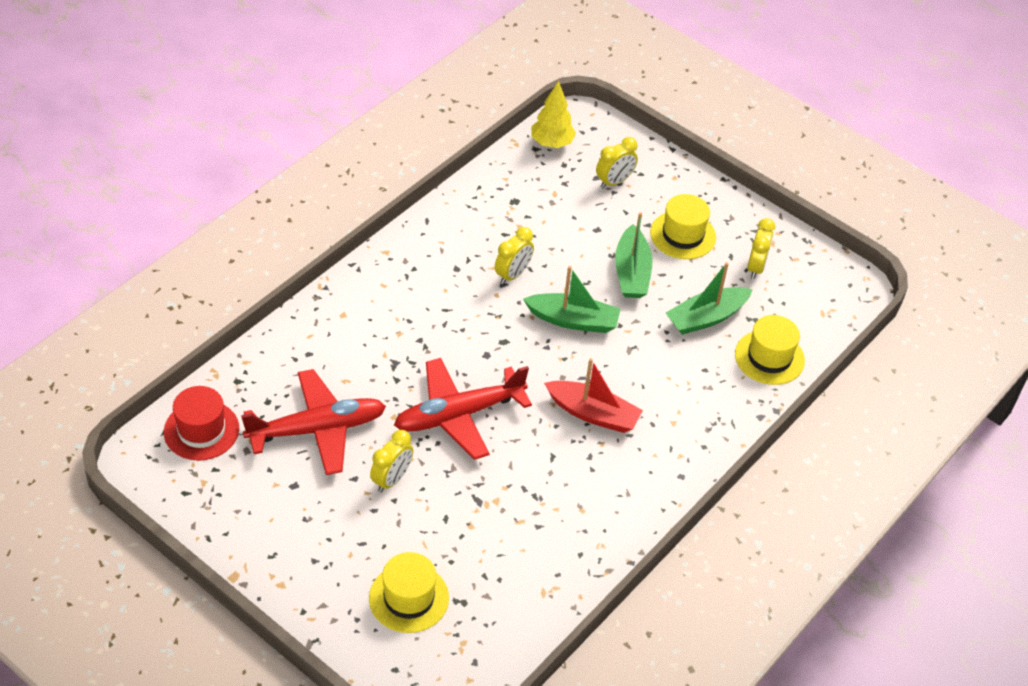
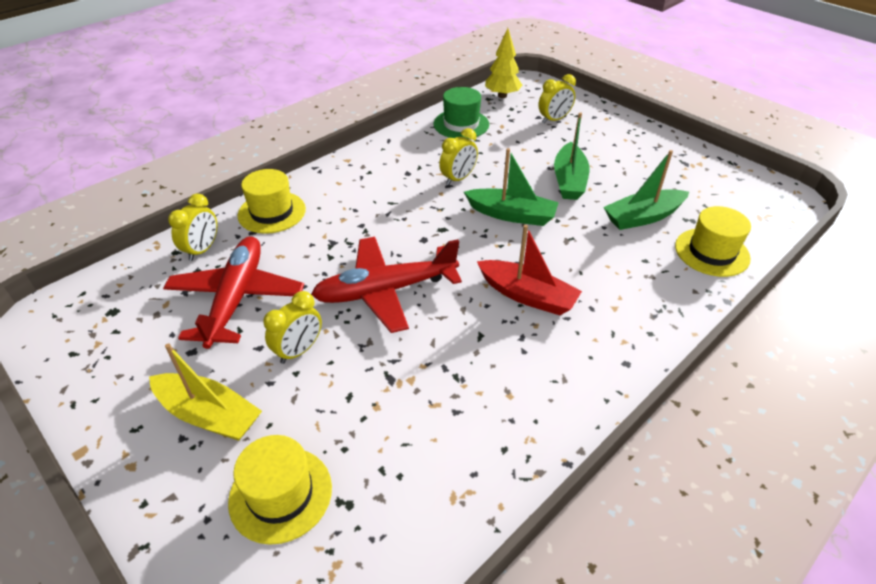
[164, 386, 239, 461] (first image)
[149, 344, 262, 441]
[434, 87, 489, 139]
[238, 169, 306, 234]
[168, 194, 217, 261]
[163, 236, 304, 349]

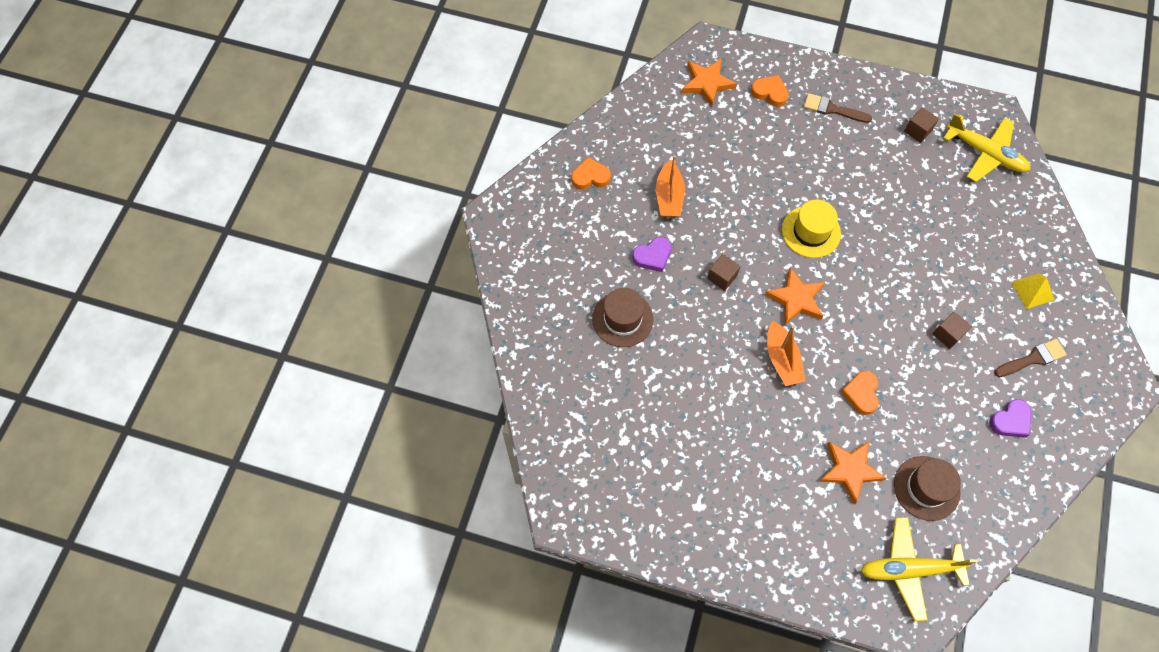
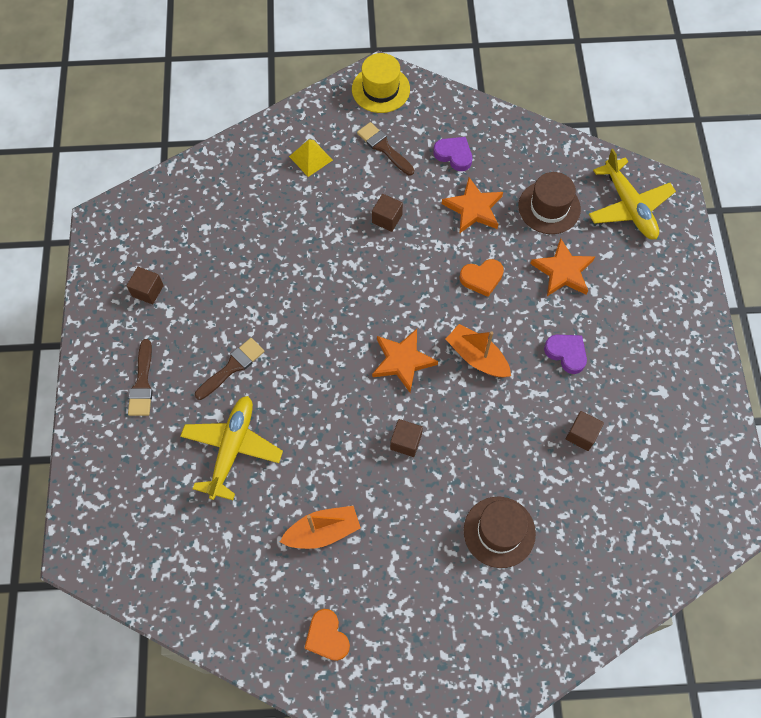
[751, 75, 789, 107] (first image)
[195, 338, 264, 400]
[566, 411, 604, 451]
[544, 335, 587, 374]
[442, 177, 503, 234]
[352, 53, 410, 113]
[180, 396, 283, 500]
[446, 324, 511, 377]

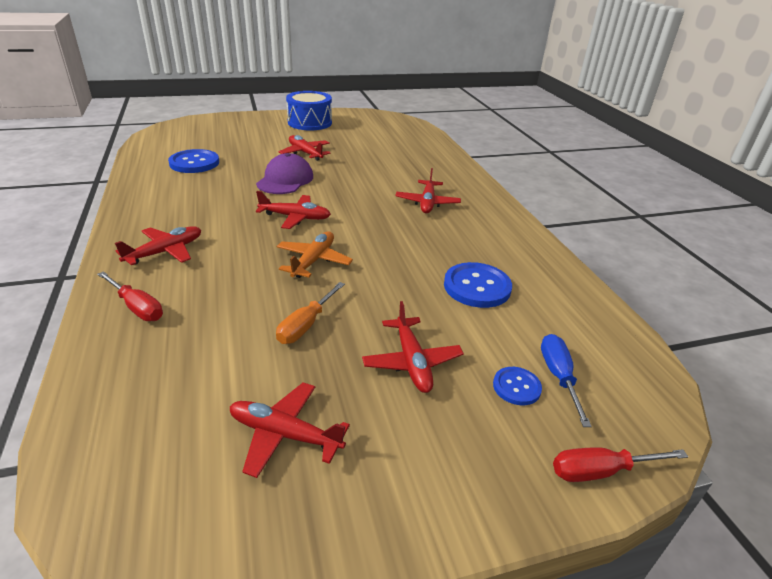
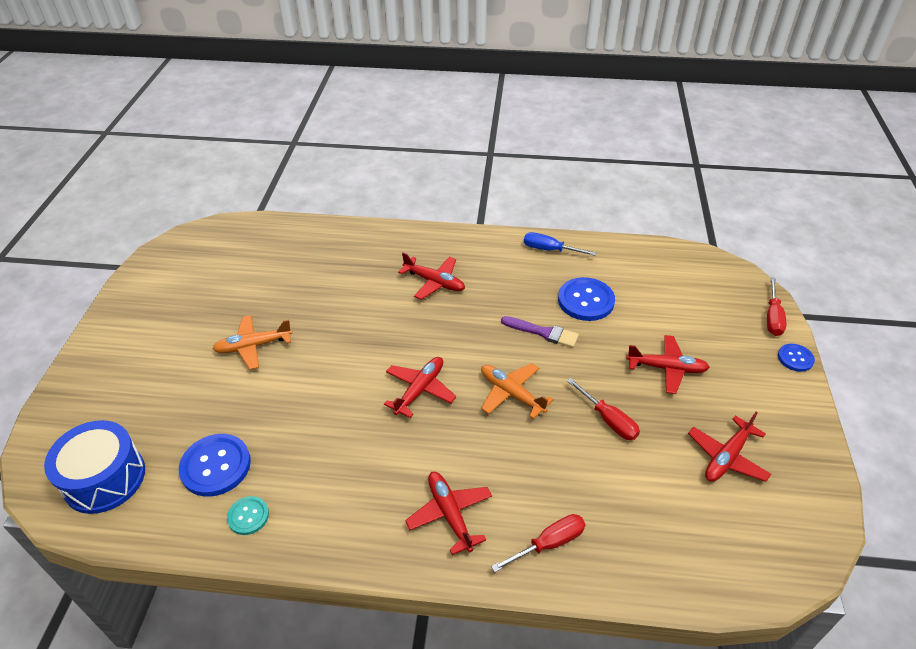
[256, 153, 313, 194] (first image)
[227, 496, 269, 535]
[501, 316, 579, 348]
[44, 420, 145, 514]
[778, 344, 815, 372]
[524, 232, 597, 256]
[567, 378, 640, 440]
[212, 315, 292, 370]

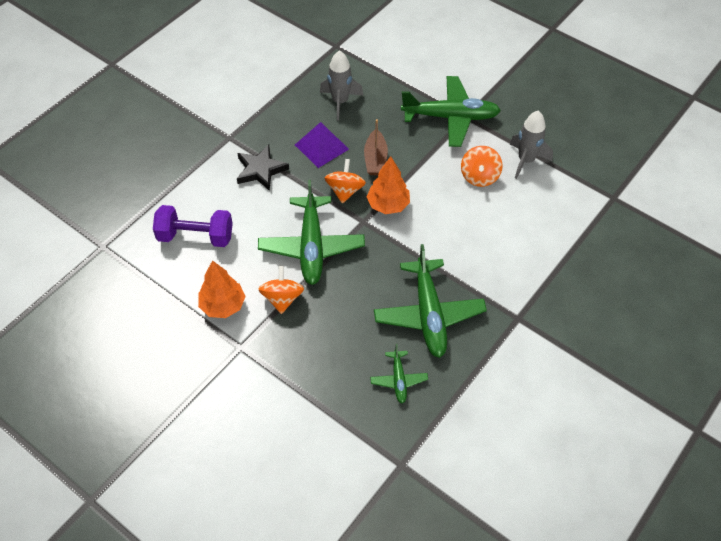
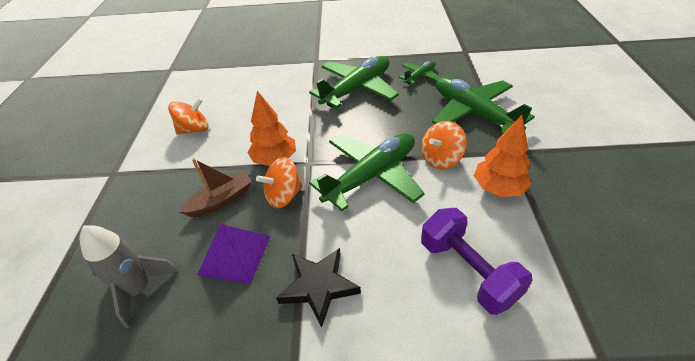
[510, 110, 553, 179] (first image)
[432, 77, 535, 135]

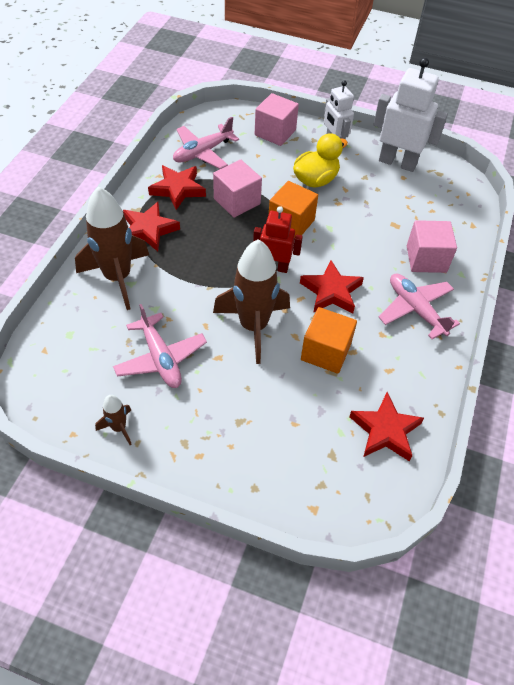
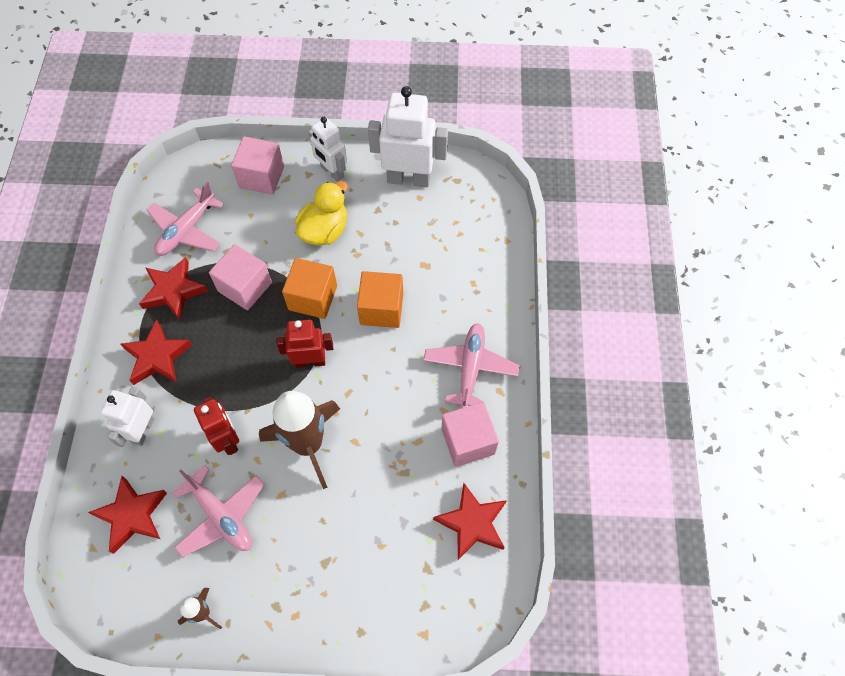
[194, 397, 239, 455]
[88, 476, 167, 554]
[357, 271, 403, 328]
[441, 402, 499, 467]
[101, 386, 154, 447]
[423, 323, 520, 408]

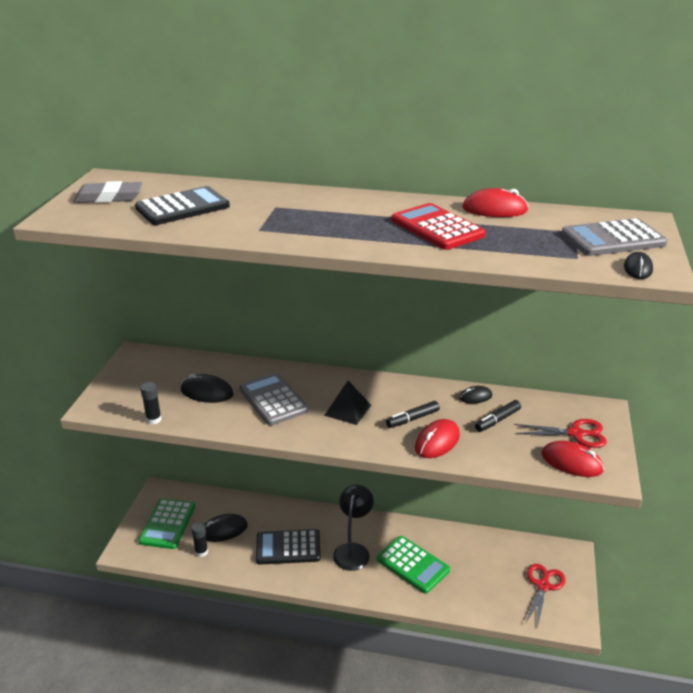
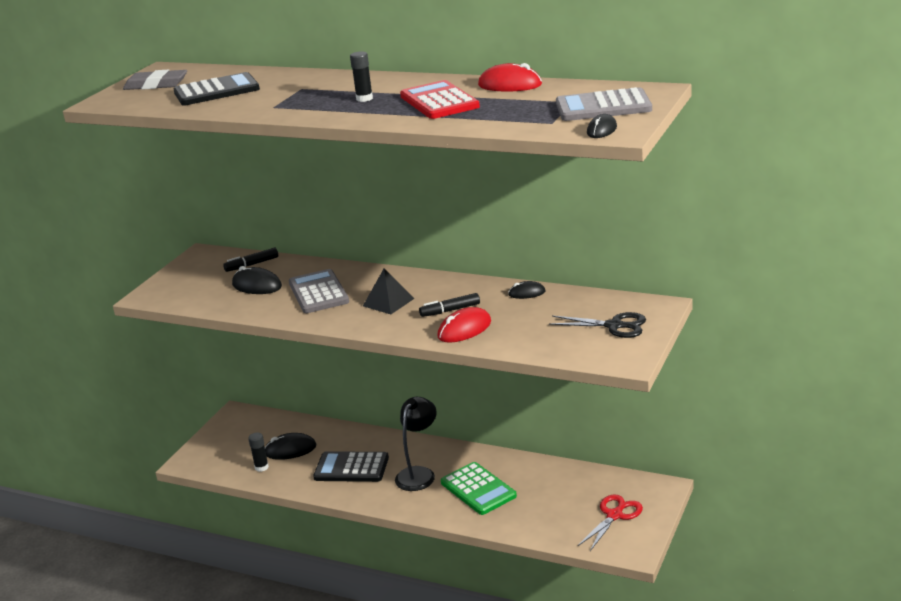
[139, 498, 195, 549] (first image)
[541, 441, 604, 477] (first image)
[350, 51, 373, 102]
[223, 248, 278, 272]
[549, 312, 646, 338]

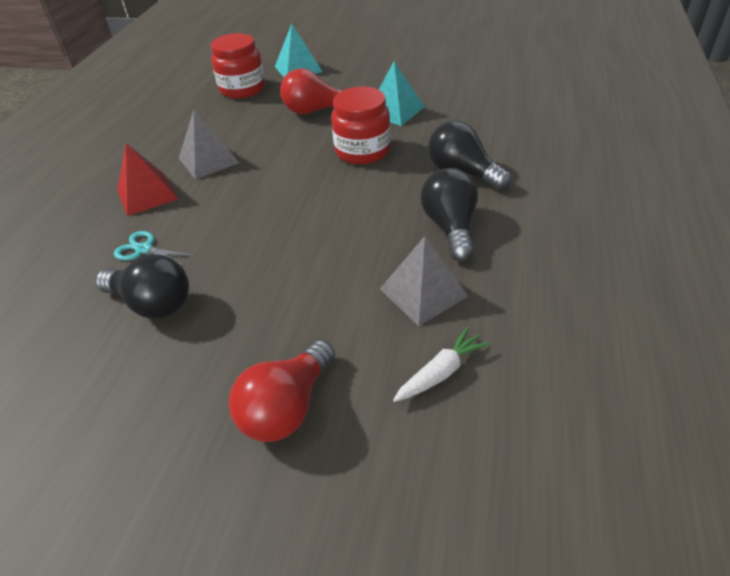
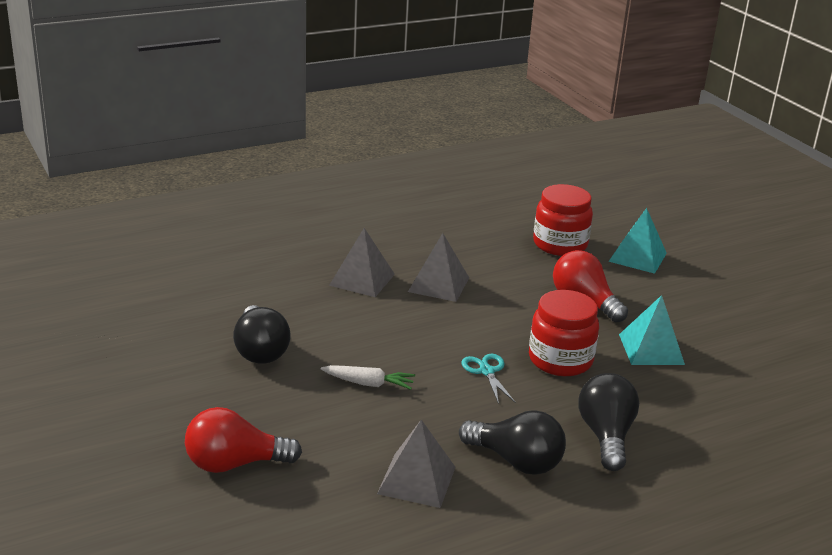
[462, 354, 516, 404]
[321, 365, 415, 390]
[329, 228, 395, 297]
[459, 410, 566, 475]

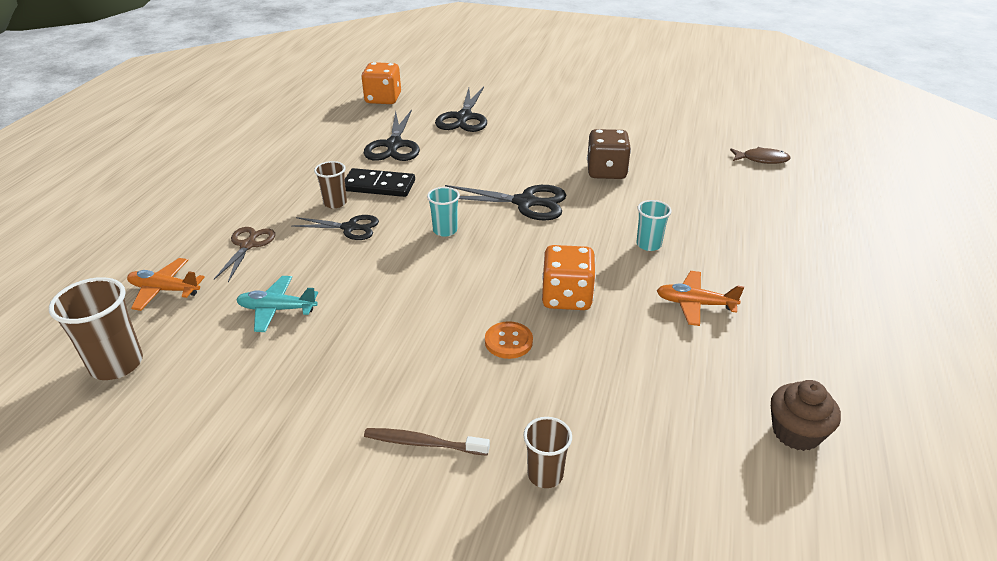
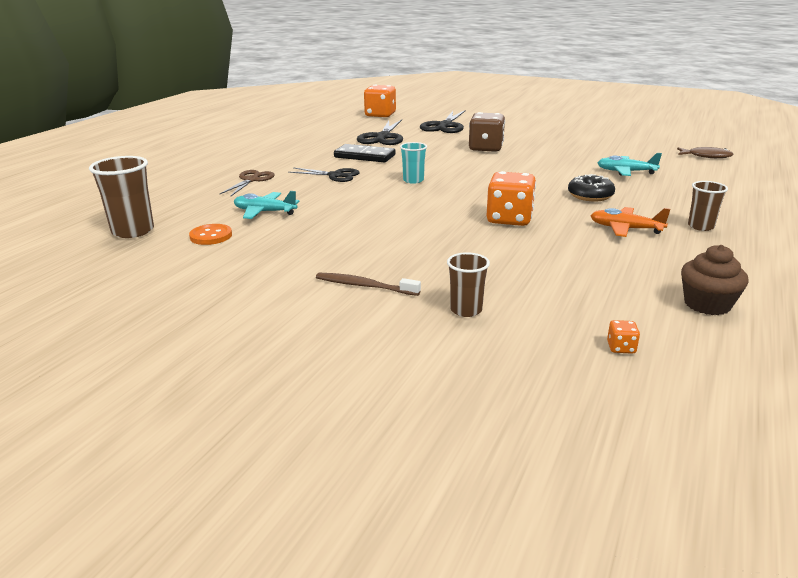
[127, 258, 205, 311] (first image)
[445, 185, 566, 221] (first image)
[598, 153, 662, 176]
[607, 320, 640, 354]
[688, 181, 728, 231]
[189, 224, 232, 245]
[469, 112, 505, 152]
[568, 174, 615, 202]

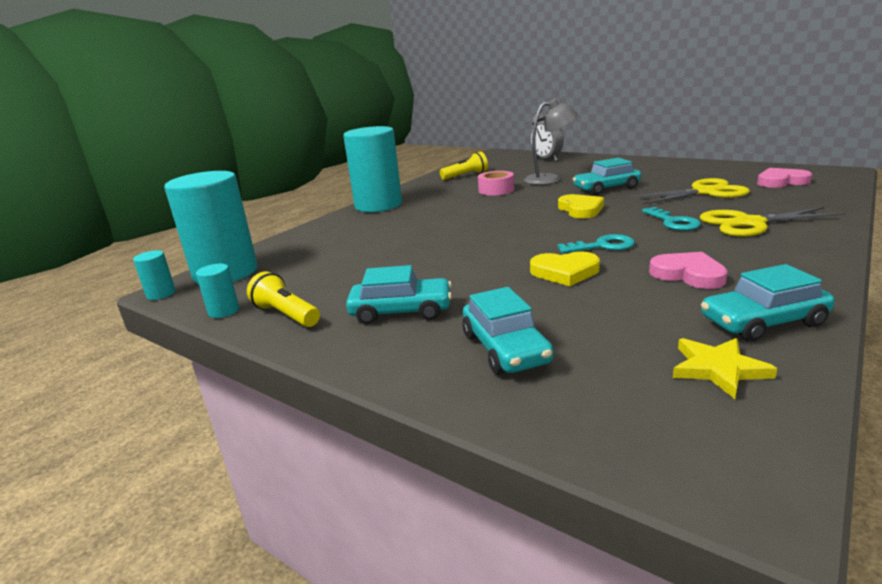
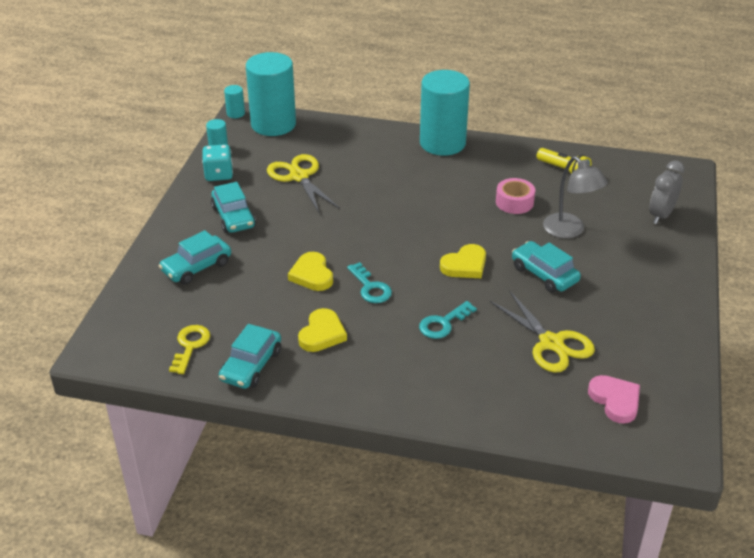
[267, 154, 340, 213]
[202, 144, 233, 181]
[169, 325, 210, 374]
[298, 308, 347, 352]
[219, 324, 281, 389]

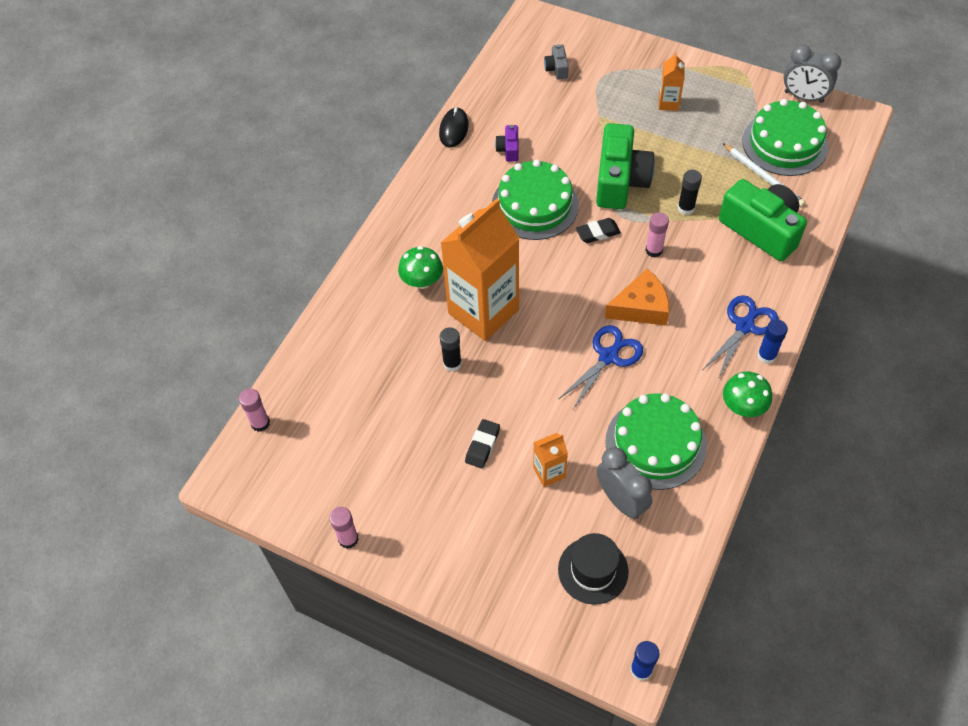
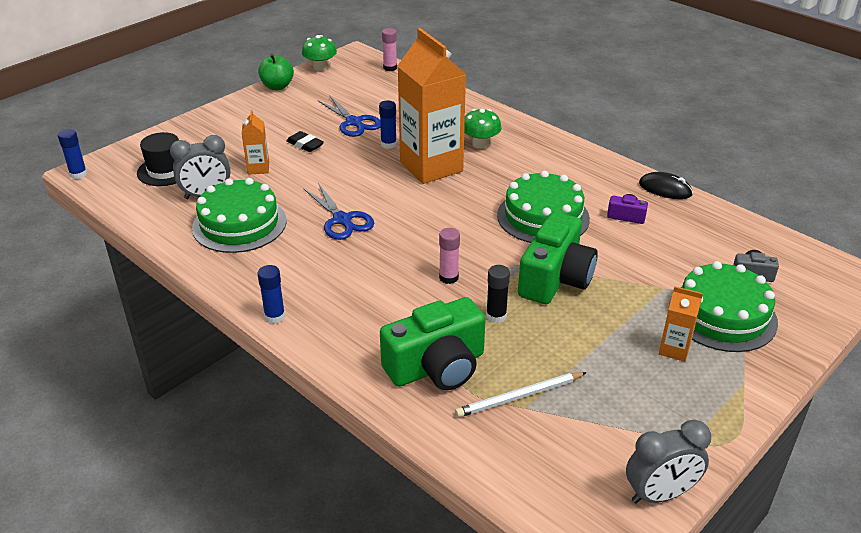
[576, 218, 621, 243] (first image)
[605, 269, 669, 326] (first image)
[317, 95, 380, 137]
[302, 35, 337, 71]
[669, 261, 778, 352]
[258, 54, 294, 90]
[379, 100, 397, 149]
[518, 212, 598, 304]
[626, 420, 711, 504]

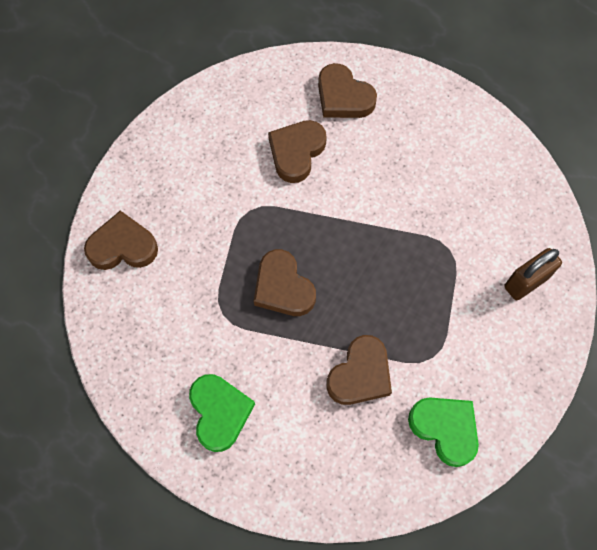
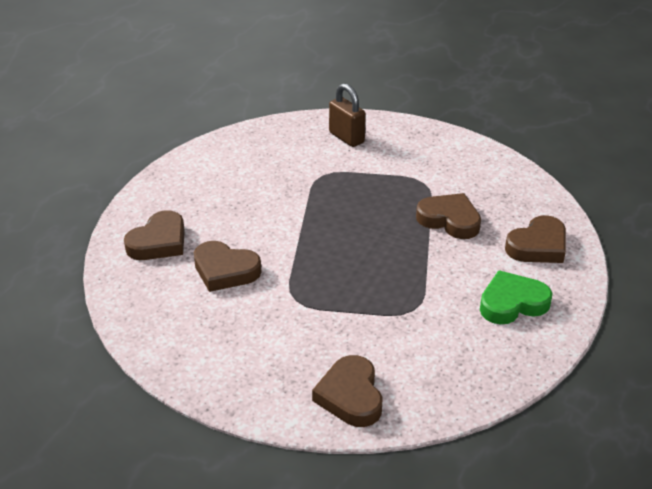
[408, 397, 479, 467] (first image)
[505, 215, 566, 263]

